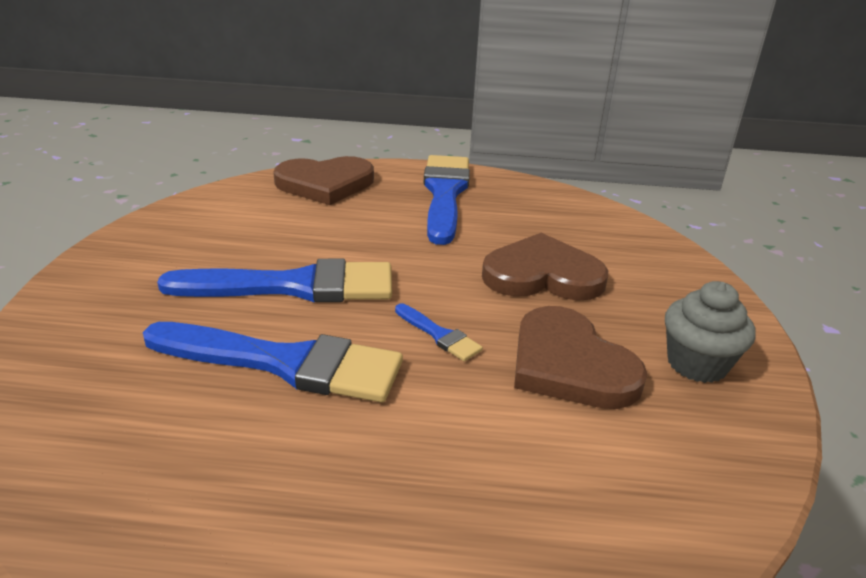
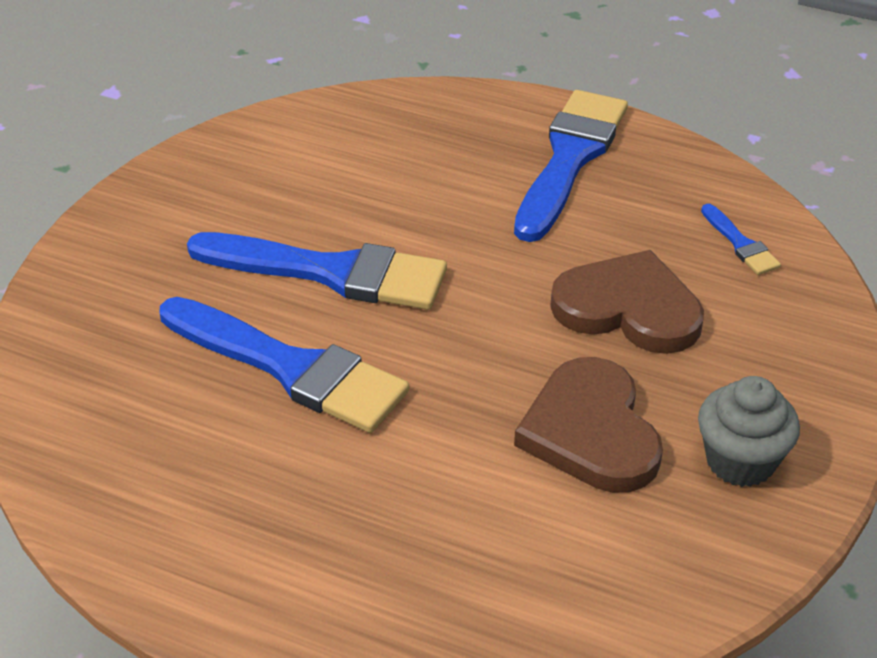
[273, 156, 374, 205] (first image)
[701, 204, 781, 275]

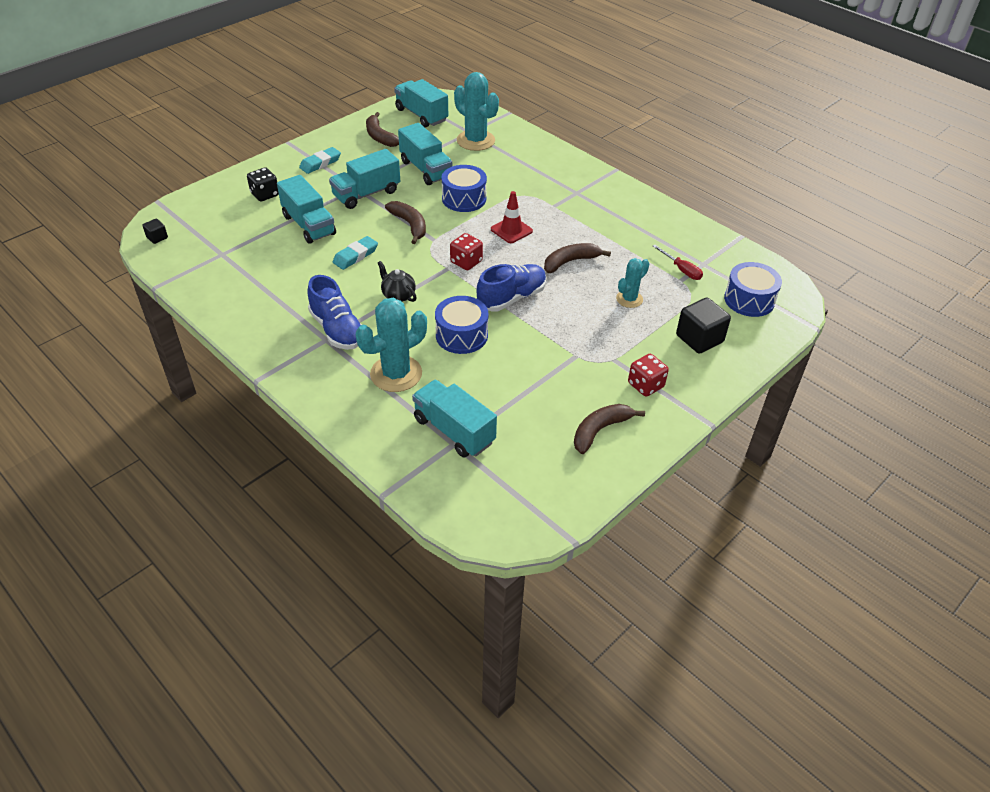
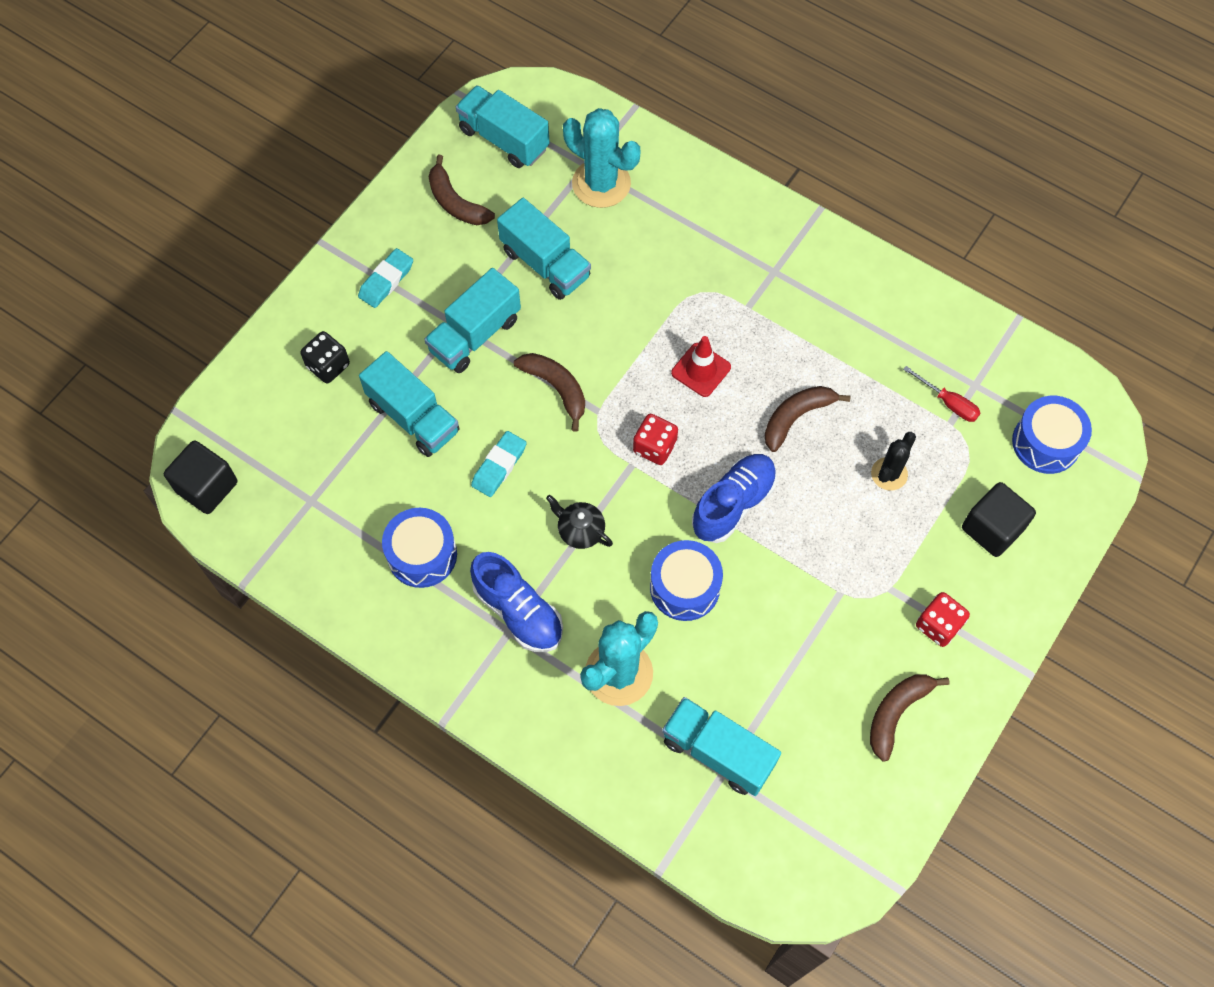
[382, 508, 457, 588]
[871, 432, 916, 490]
[164, 441, 237, 514]

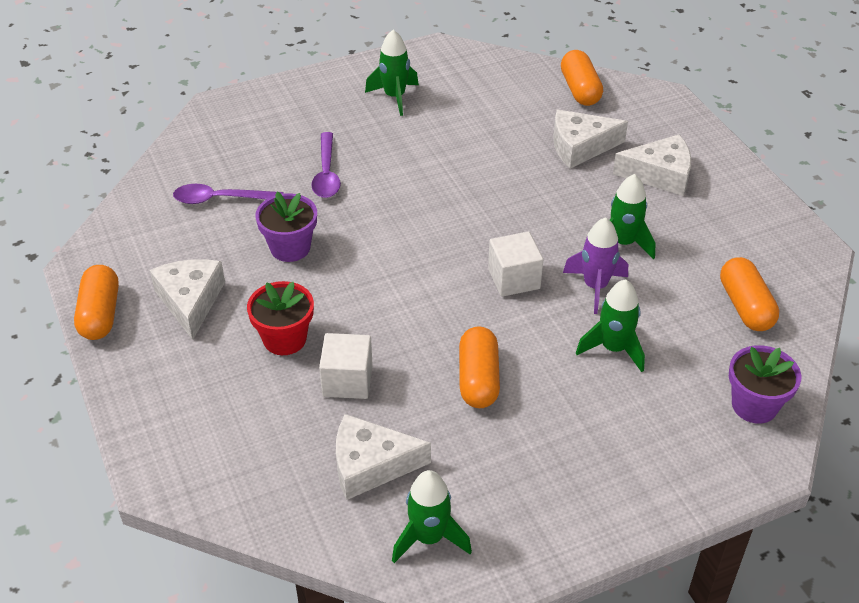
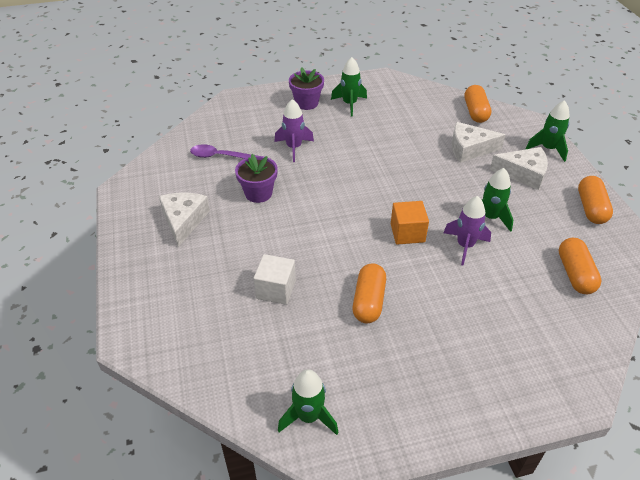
[247, 281, 314, 355] (first image)
[336, 414, 431, 500] (first image)
[578, 176, 613, 224]
[526, 100, 570, 162]
[289, 67, 324, 110]
[274, 99, 314, 162]
[391, 201, 429, 245]

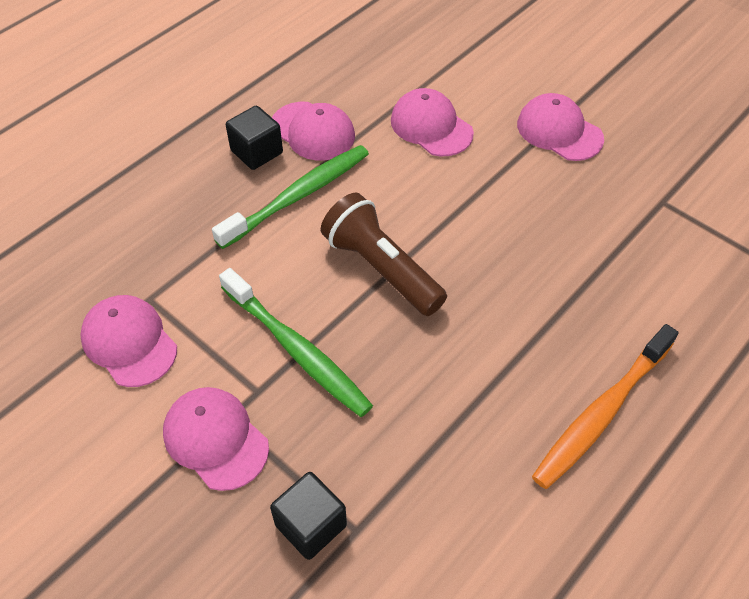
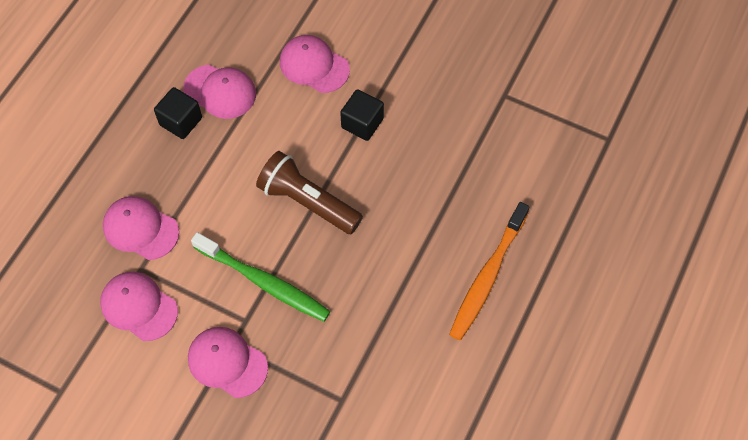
[212, 145, 369, 249] (first image)
[340, 89, 384, 141]
[103, 196, 179, 260]

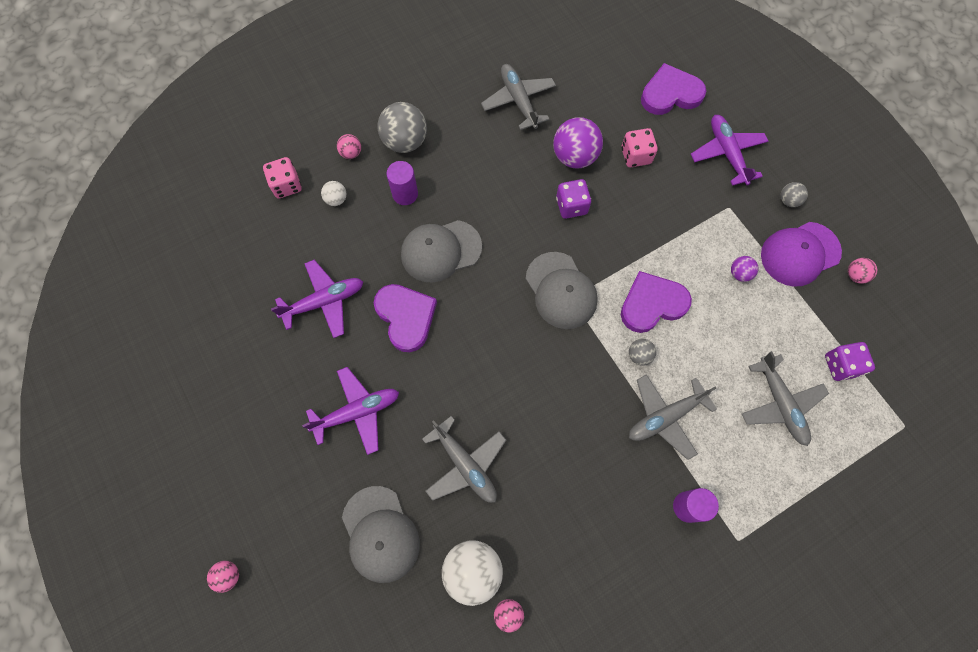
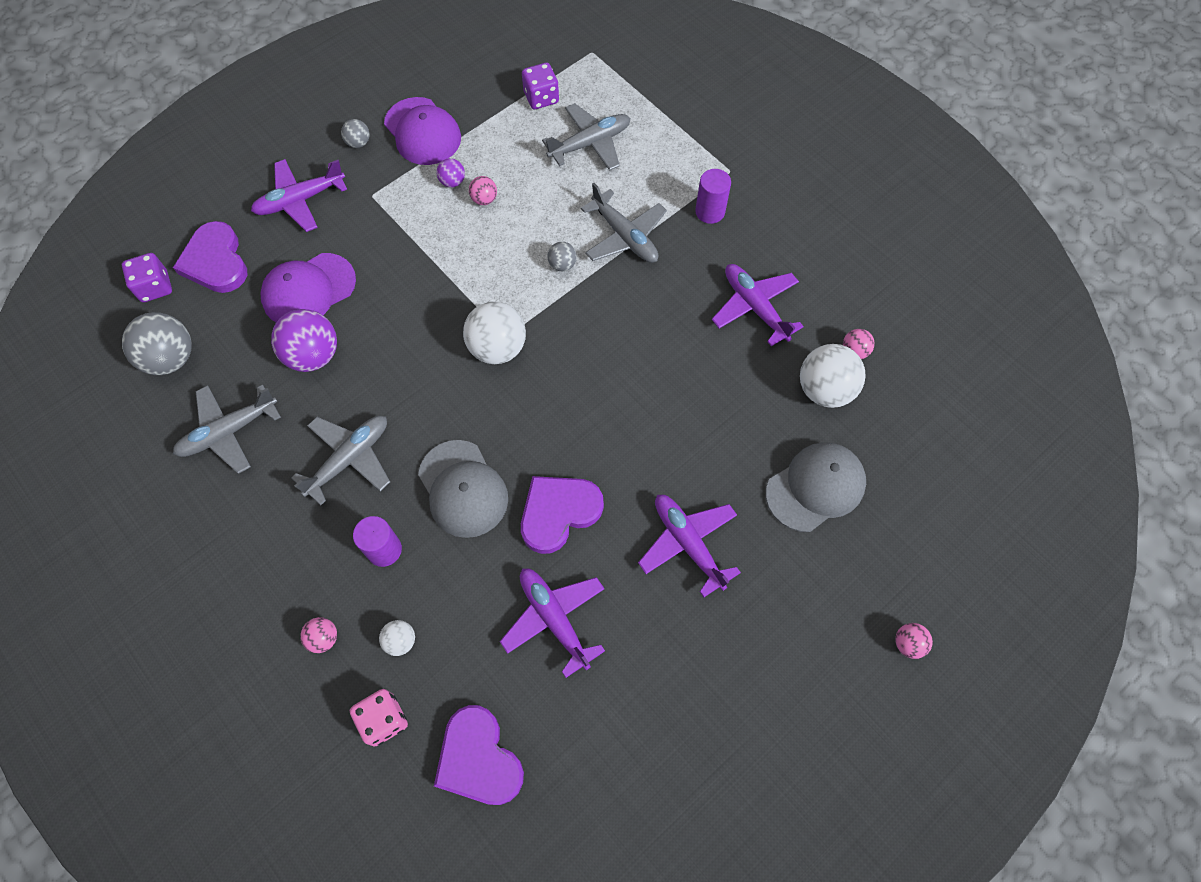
[712, 264, 804, 346]
[122, 312, 192, 375]
[291, 416, 390, 505]
[122, 253, 172, 302]
[434, 705, 524, 805]
[469, 176, 497, 205]
[463, 302, 526, 364]
[261, 253, 356, 322]

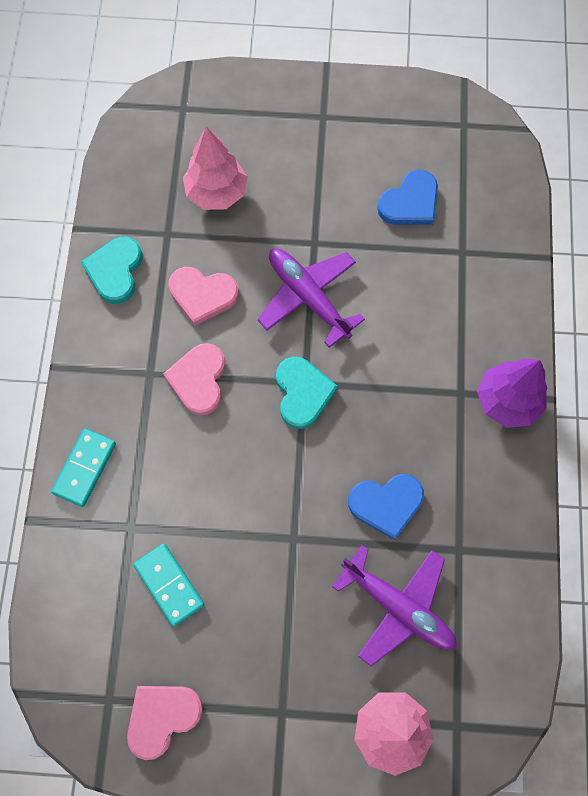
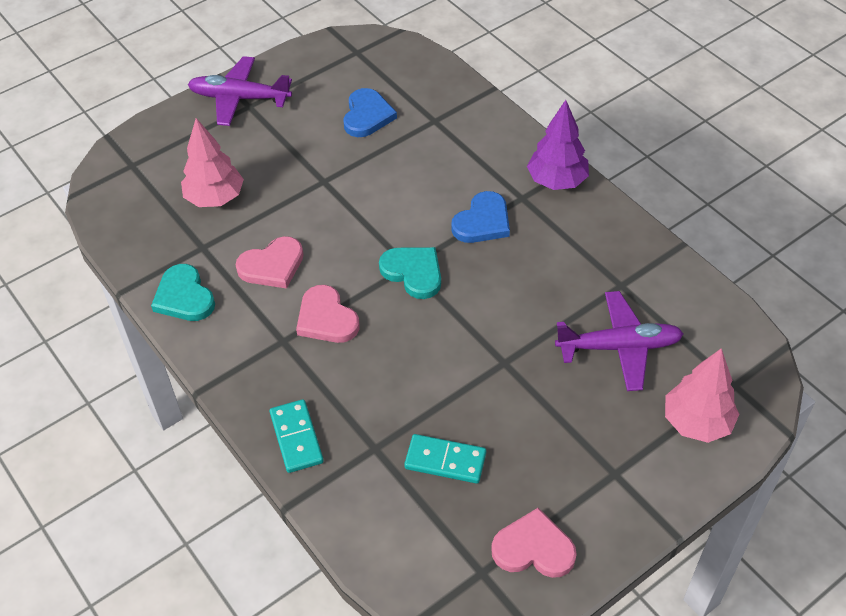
[188, 56, 292, 126]
[451, 191, 510, 243]
[491, 508, 577, 578]

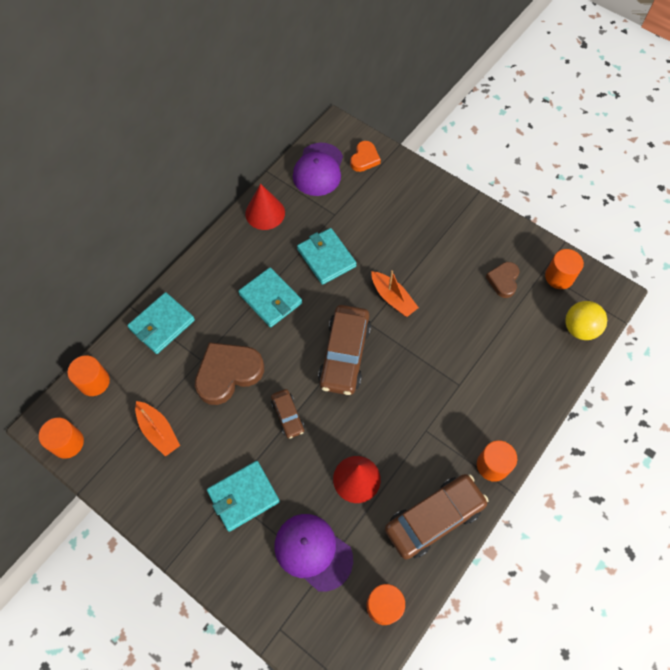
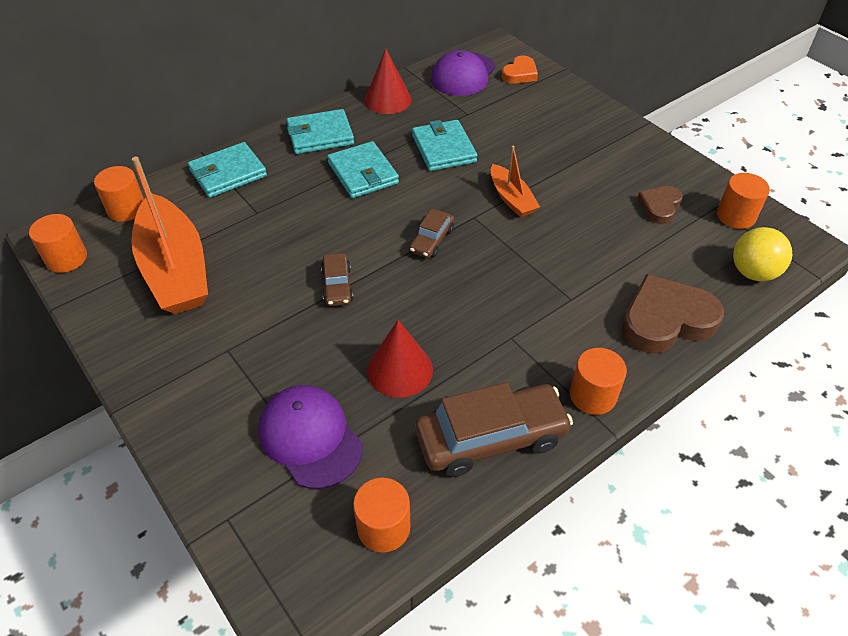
[622, 274, 724, 354]
[286, 109, 354, 154]
[131, 157, 208, 314]
[410, 209, 454, 258]

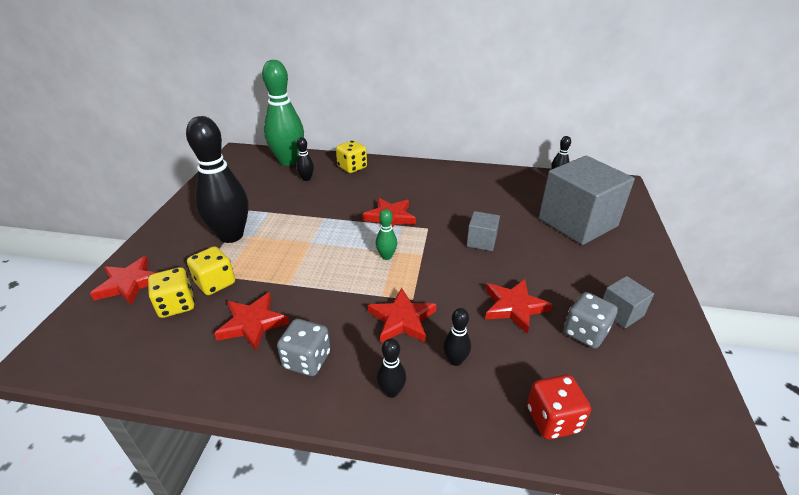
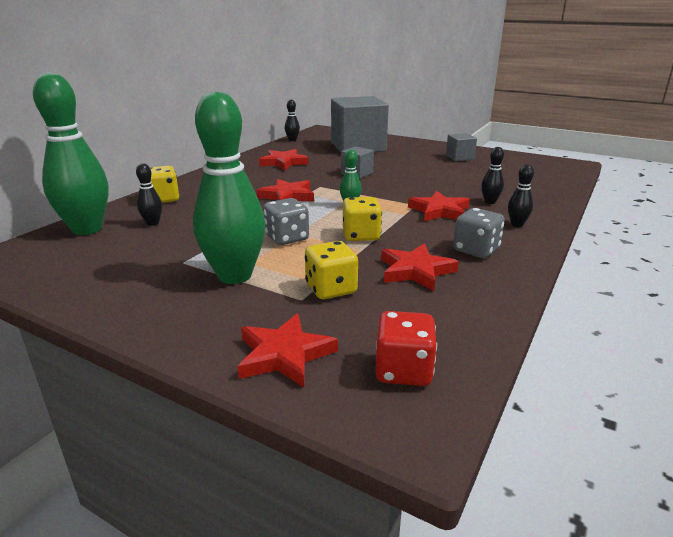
[343, 197, 382, 241]
[259, 149, 308, 170]
[375, 311, 437, 386]
[264, 198, 309, 245]
[193, 91, 266, 284]

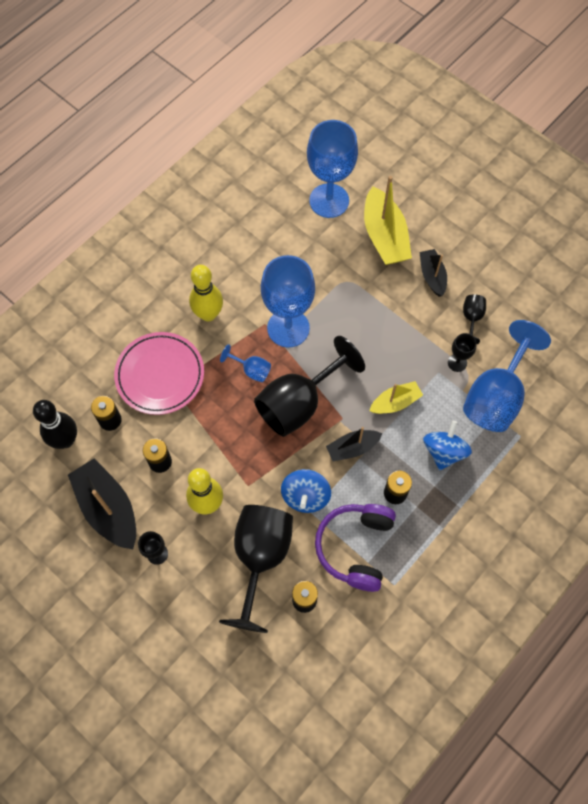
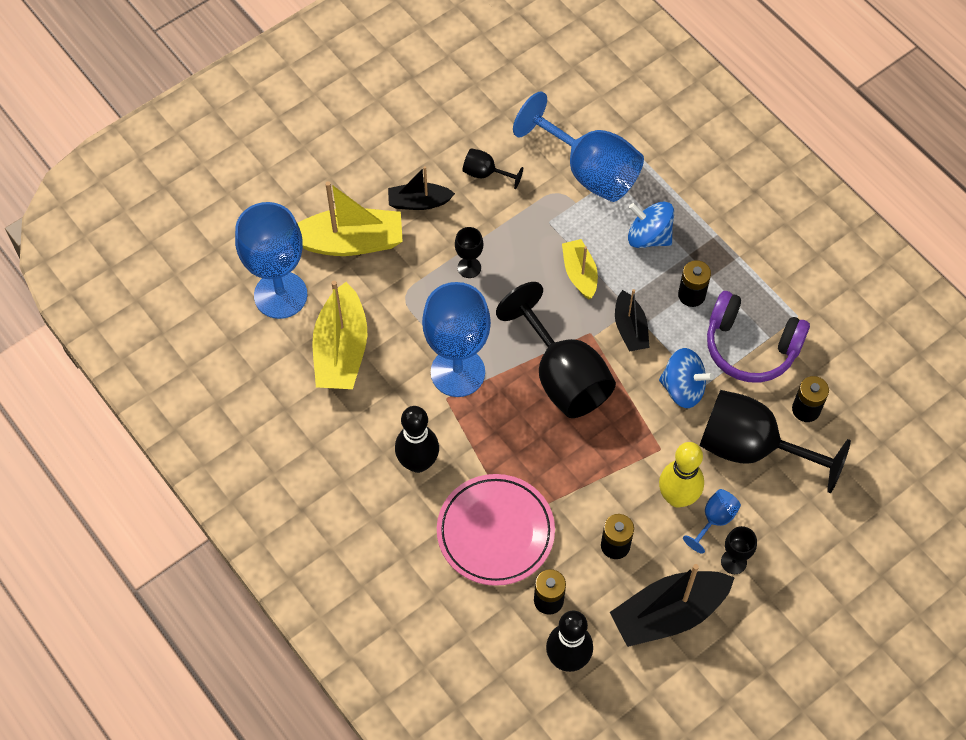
[312, 281, 367, 389]
[683, 489, 741, 554]
[455, 227, 483, 278]
[395, 406, 439, 473]

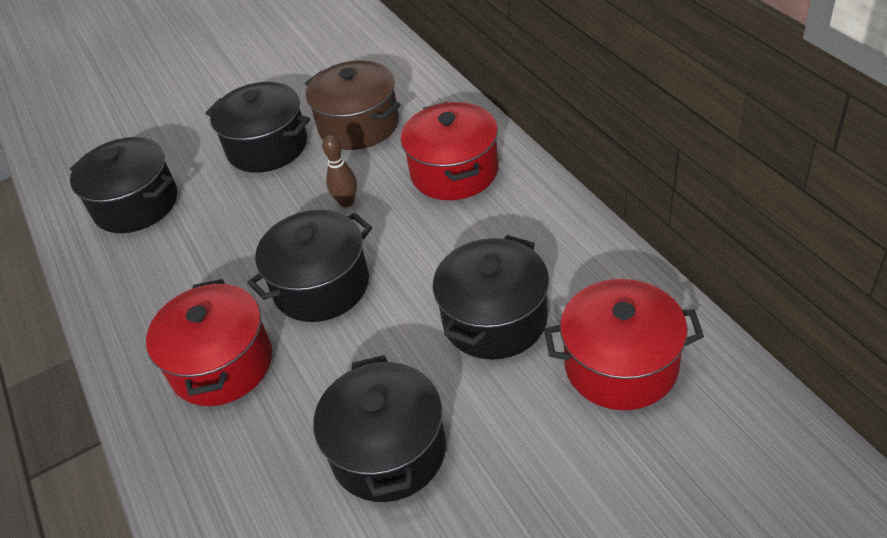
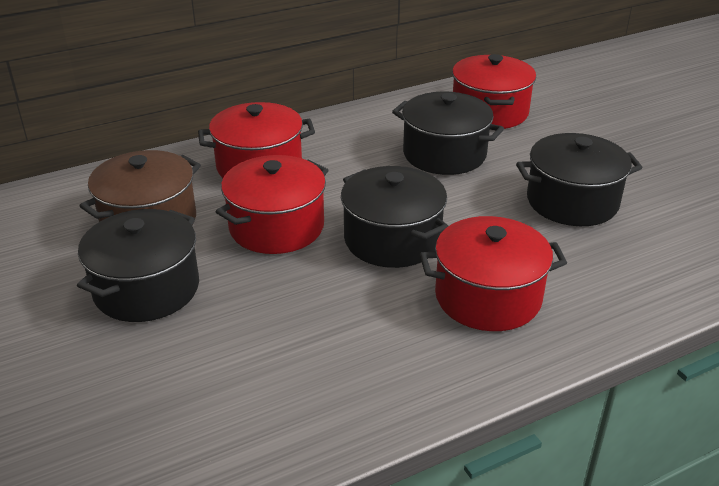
[70, 137, 177, 233] (first image)
[216, 155, 328, 254]

